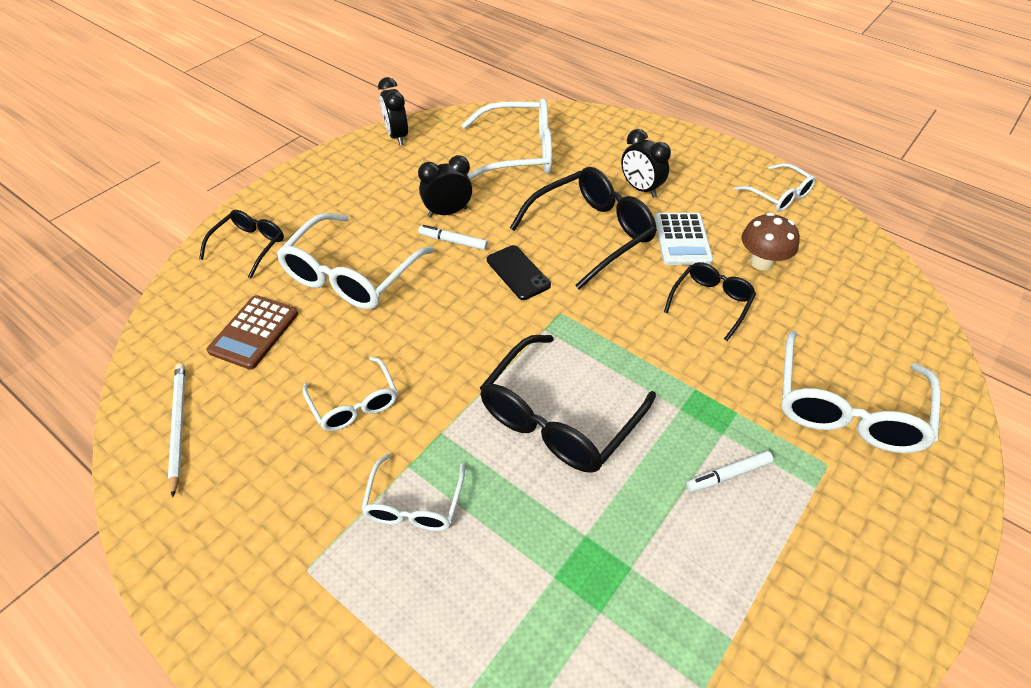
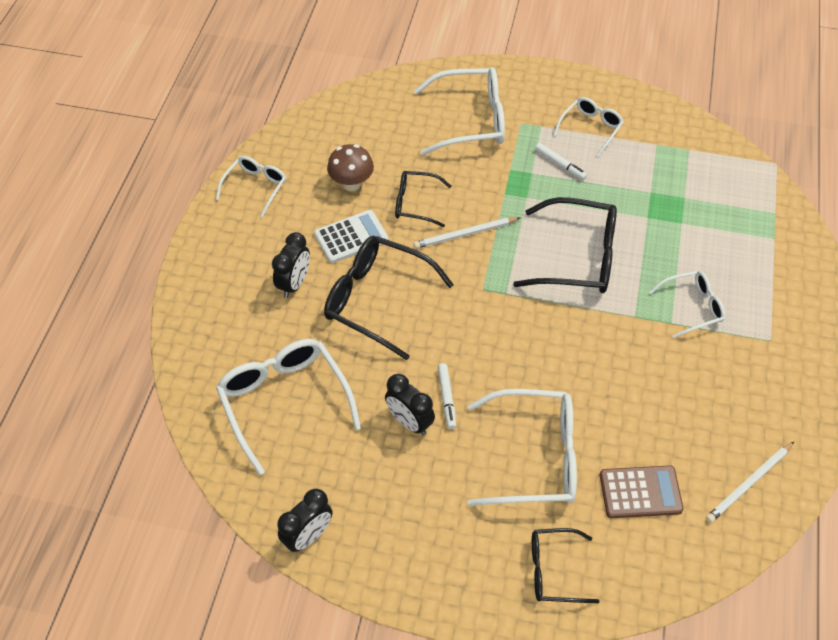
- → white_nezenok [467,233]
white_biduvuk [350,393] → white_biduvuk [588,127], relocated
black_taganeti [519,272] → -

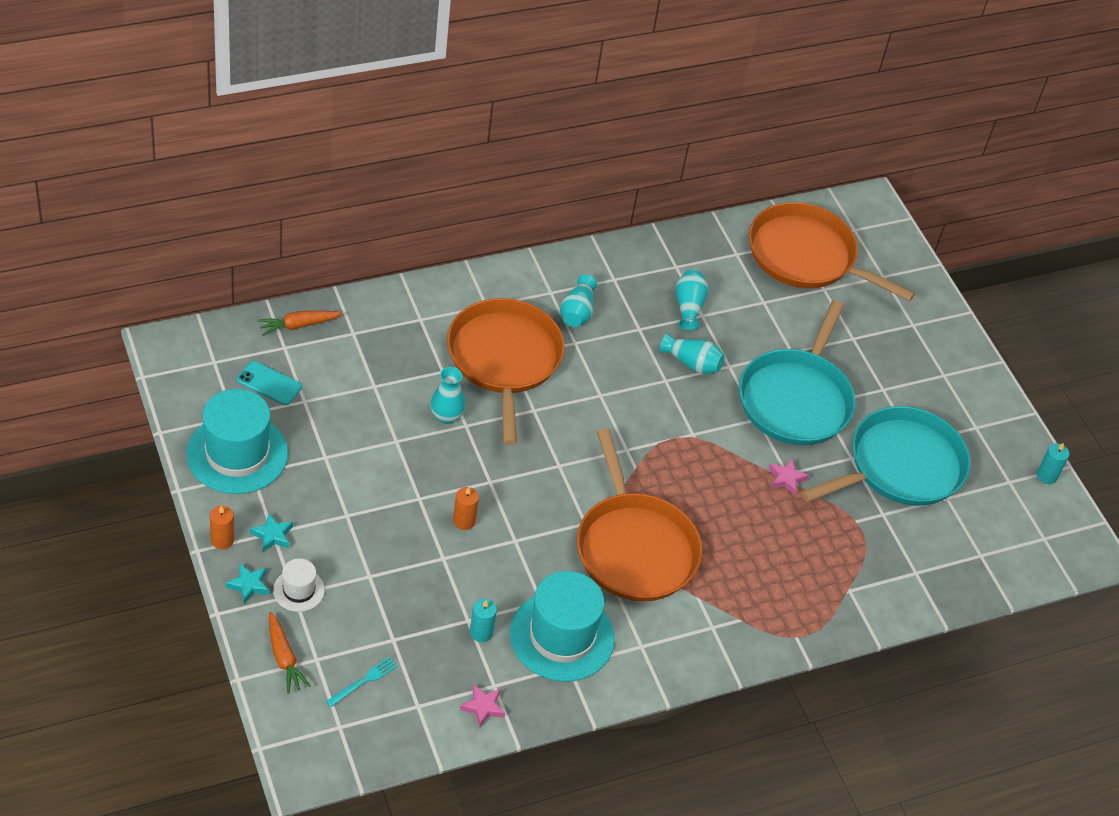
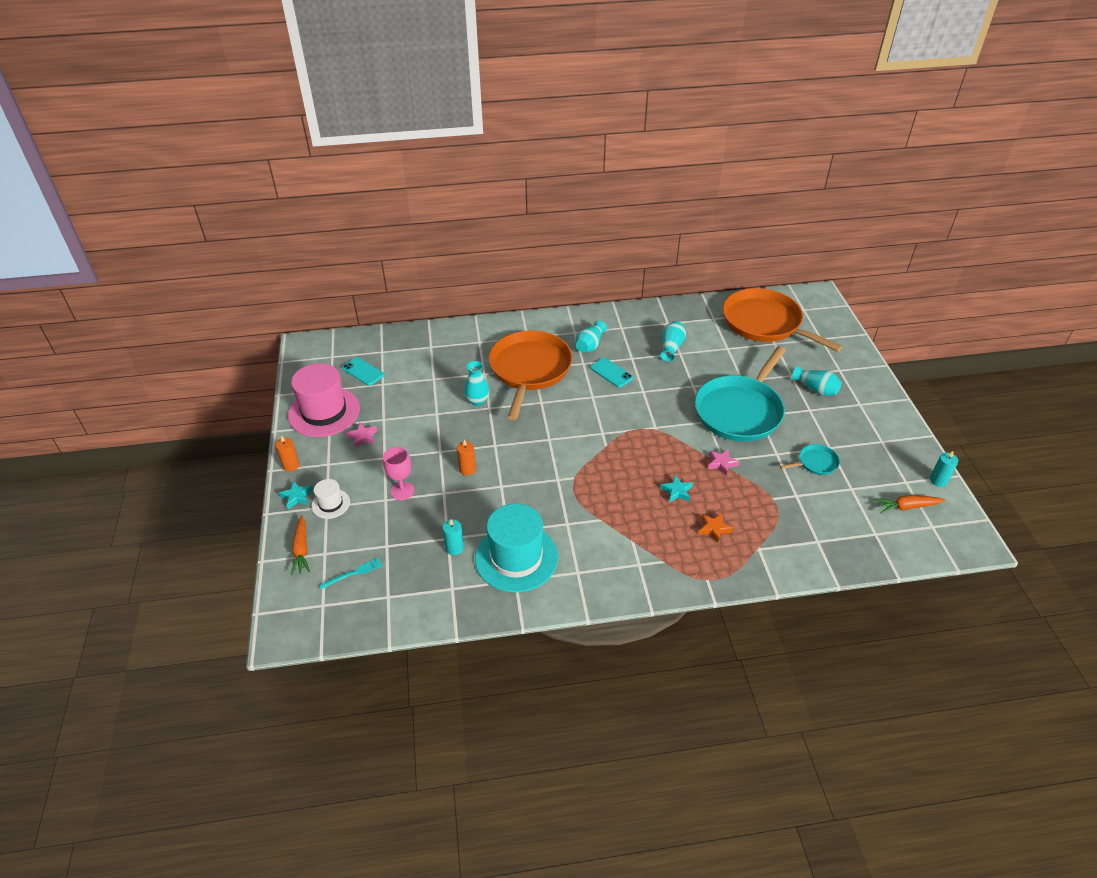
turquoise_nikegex [237,441] → pink_nikegex [324,400]
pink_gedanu [482,706] → pink_gedanu [362,435], relocated
- → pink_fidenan [398,473]
- → turquoise_taganeti [611,373]
turquoise_gedanu [271,532] → turquoise_gedanu [676,489], relocated
- → orange_gedanu [716,528]
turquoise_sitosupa [886,456] → turquoise_sitosupa [810,459], x0.42
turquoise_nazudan [692,353] → turquoise_nazudan [816,381], relocated
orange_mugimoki [300,323] → orange_mugimoki [909,504], relocated
orange_sitosupa [639,515] → -

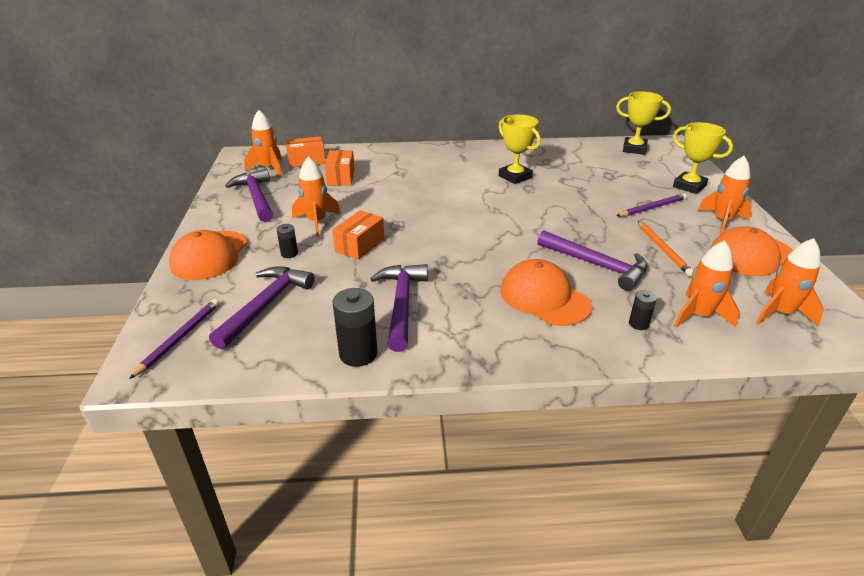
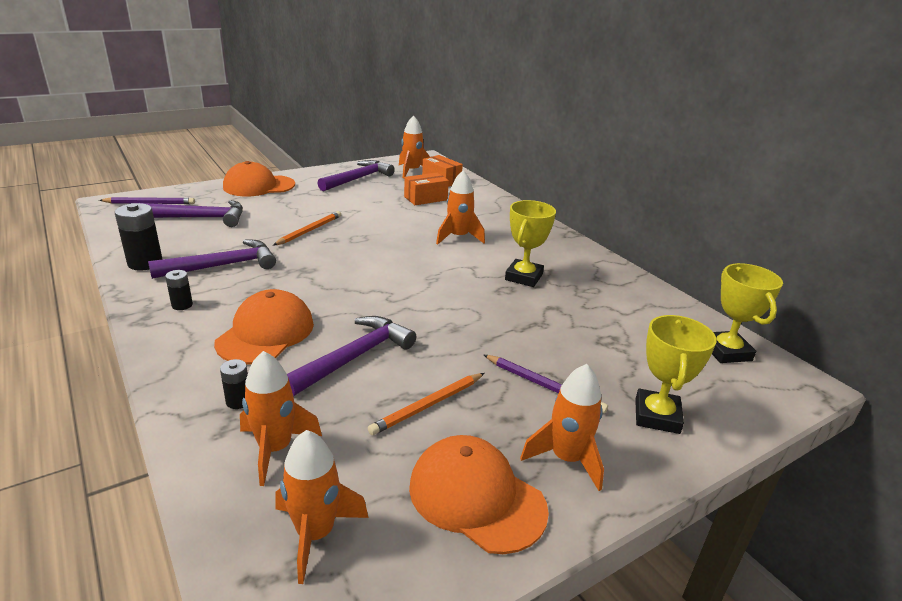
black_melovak [287,241] → black_melovak [179,290], relocated
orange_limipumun [358,235] → orange_nezenok [307,228]
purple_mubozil [592,260] → purple_mubozil [351,356], 150 degrees counterclockwise
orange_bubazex [316,196] → orange_bubazex [460,207], relocated

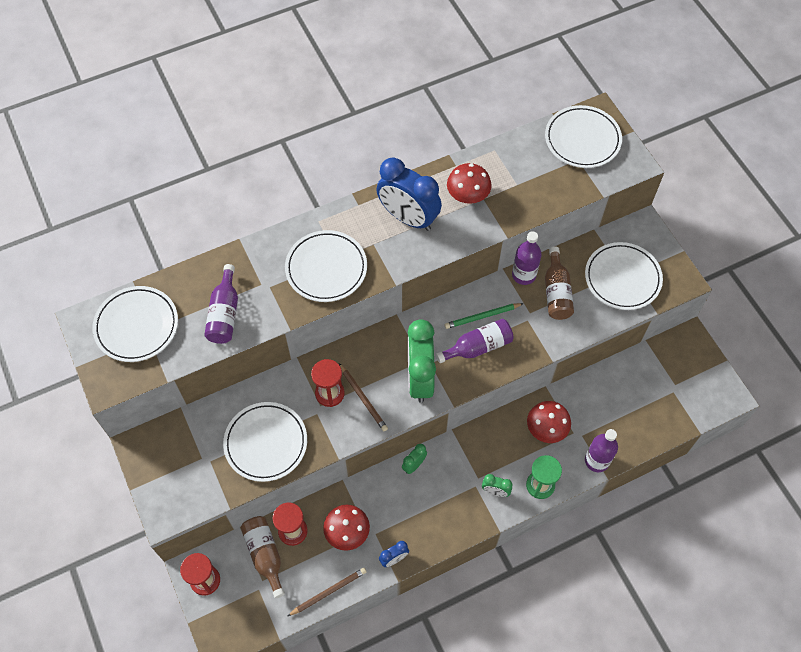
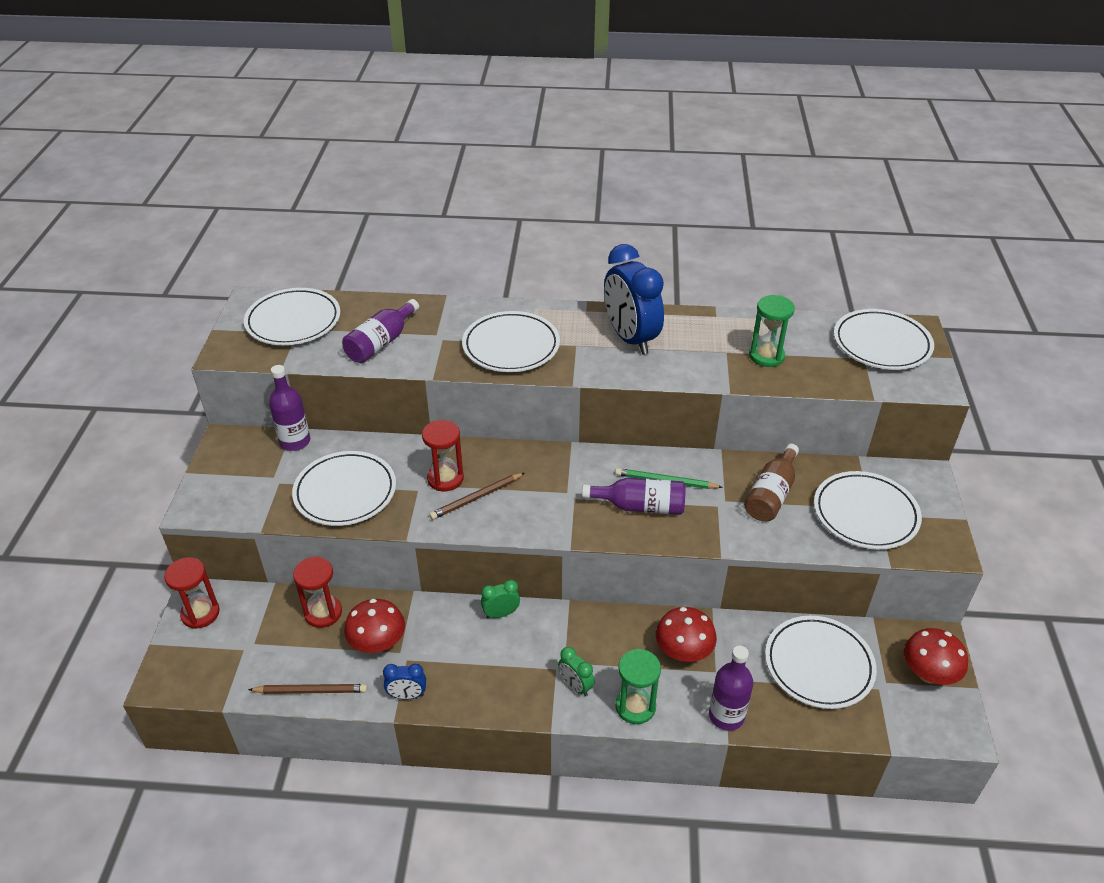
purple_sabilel [527,258] → purple_sabilel [289,408], relocated
brown_nezenok [363,397] → brown_nezenok [477,496], 60 degrees clockwise
- → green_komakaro [772,331]
- → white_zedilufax [821,662]
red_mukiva [469,183] → red_mukiva [936,656], relocated
brown_sabilel [263,557] → -
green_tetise [422,361] → -

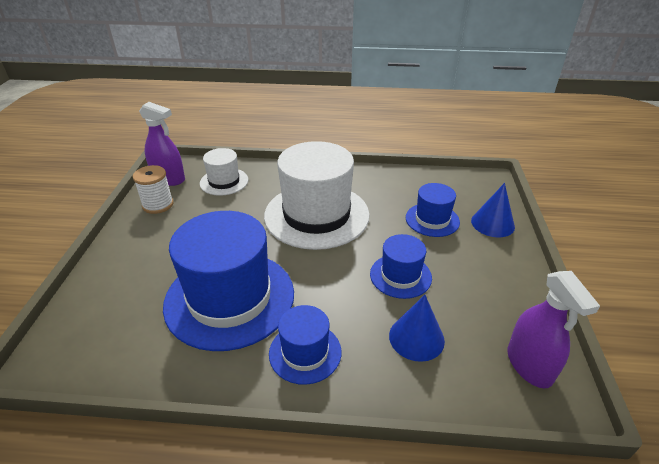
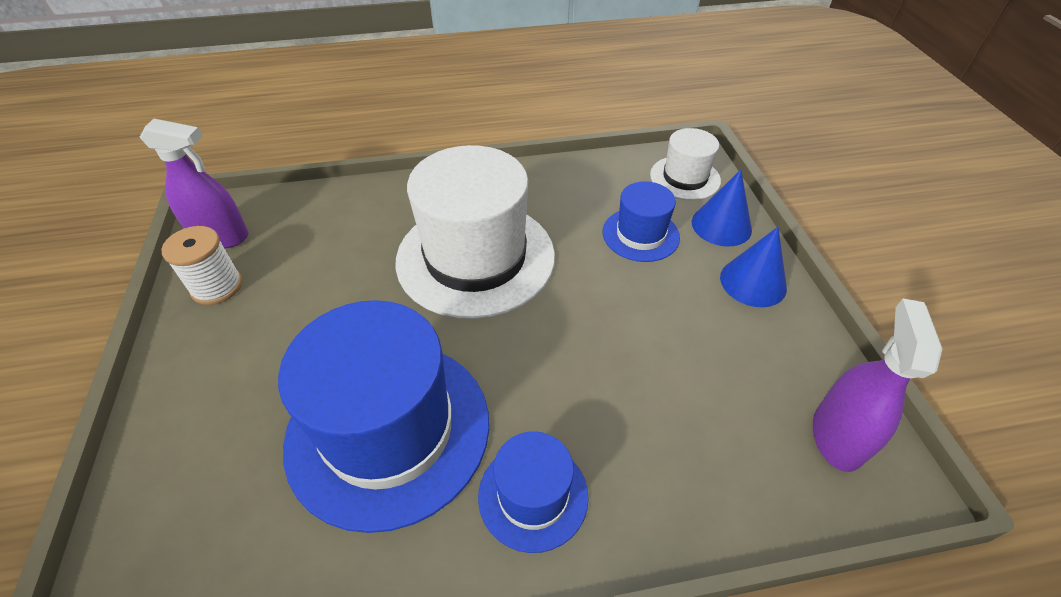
white_nikegex [224,172] → white_nikegex [685,164], relocated
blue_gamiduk [417,328] → blue_gamiduk [753,267], relocated
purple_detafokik [553,329] → purple_detafokik [877,385], 135 degrees counterclockwise
blue_nikegex [401,266] → -

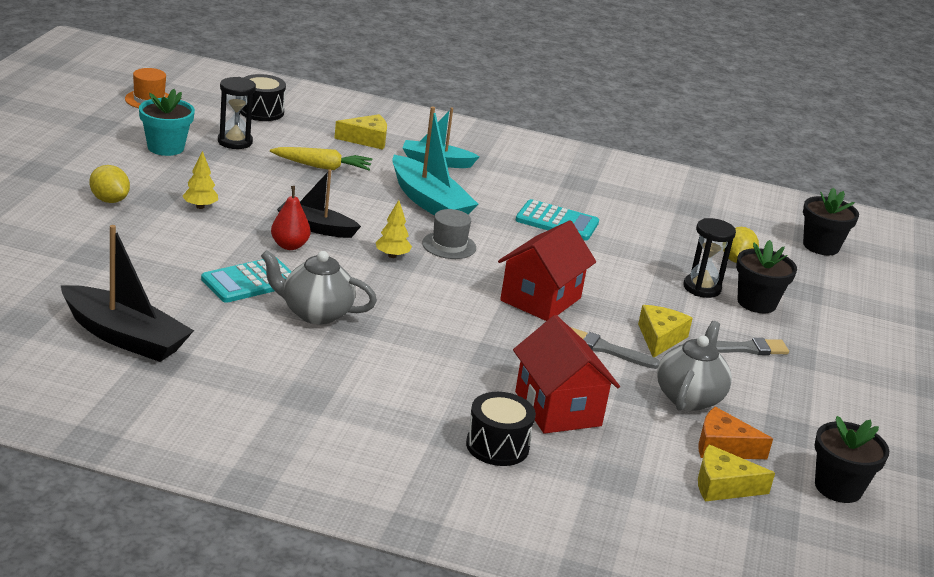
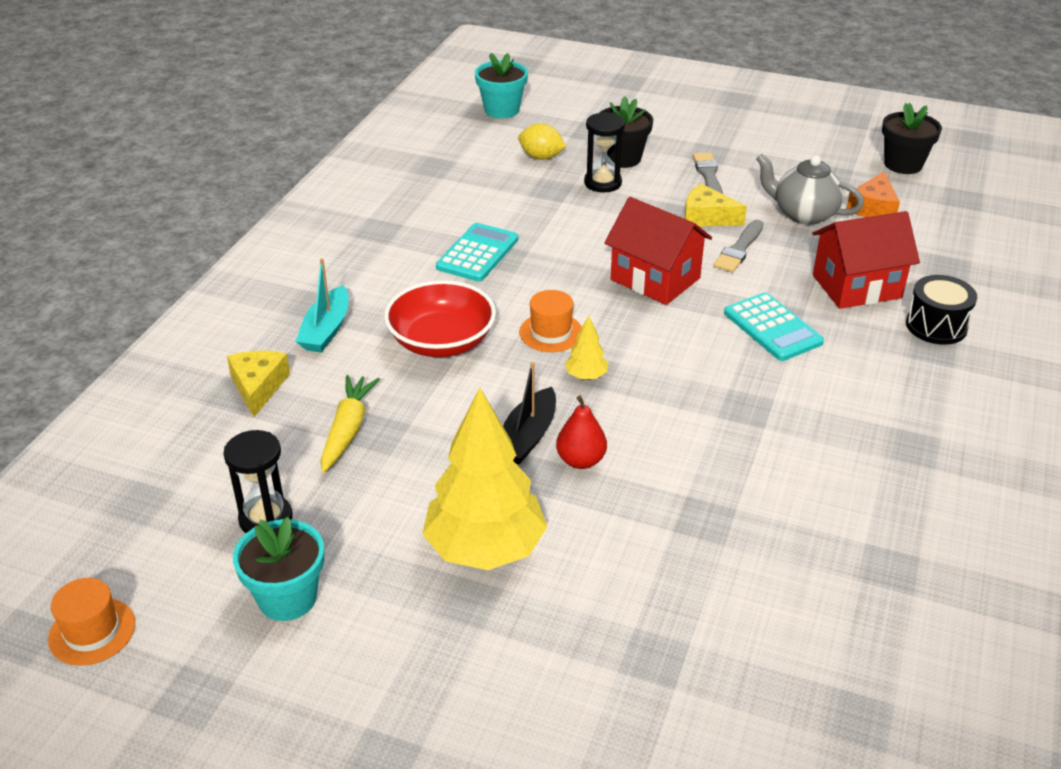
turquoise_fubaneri [435,161] → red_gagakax [440,318]
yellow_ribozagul [200,180] → yellow_ribozagul [484,478], x2.37
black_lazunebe [831,221] → turquoise_lazunebe [501,85]
grey_nikegex [449,234] → orange_nikegex [550,321]
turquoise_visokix [246,280] → turquoise_visokix [774,326], relocated
black_fubaneri [127,293] → -
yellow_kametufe [109,184] → -
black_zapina [263,97] → -
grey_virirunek [319,287] → -
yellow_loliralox [736,472] → -

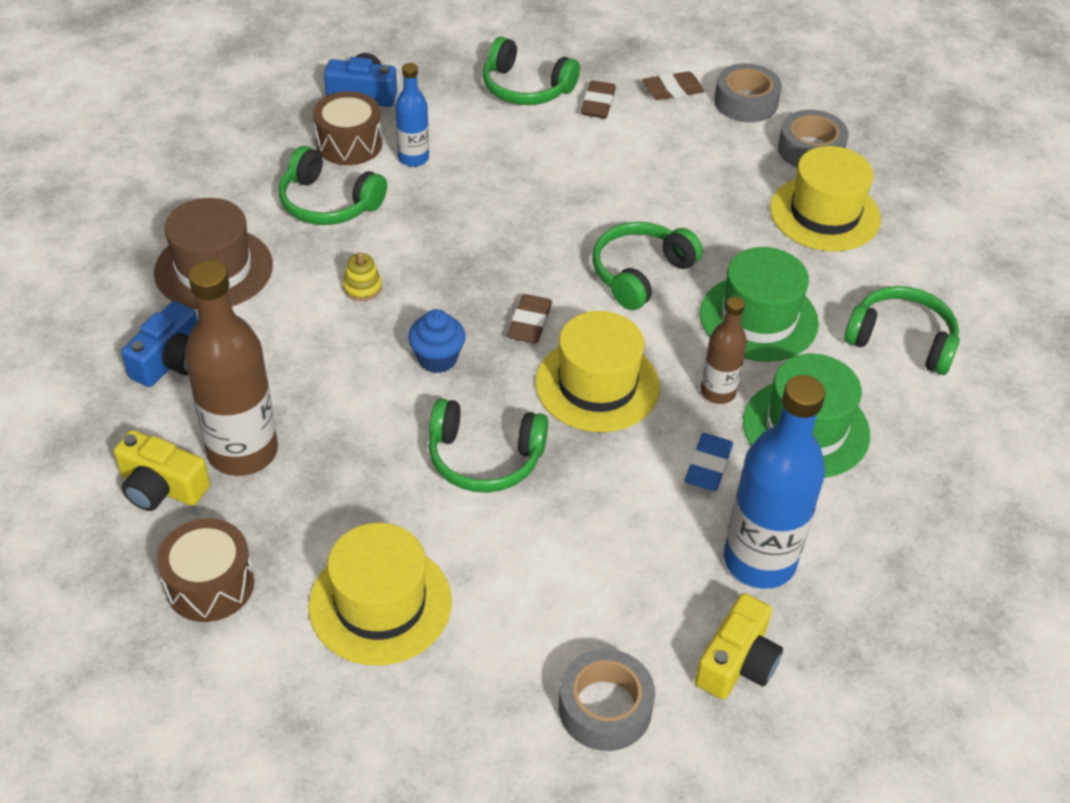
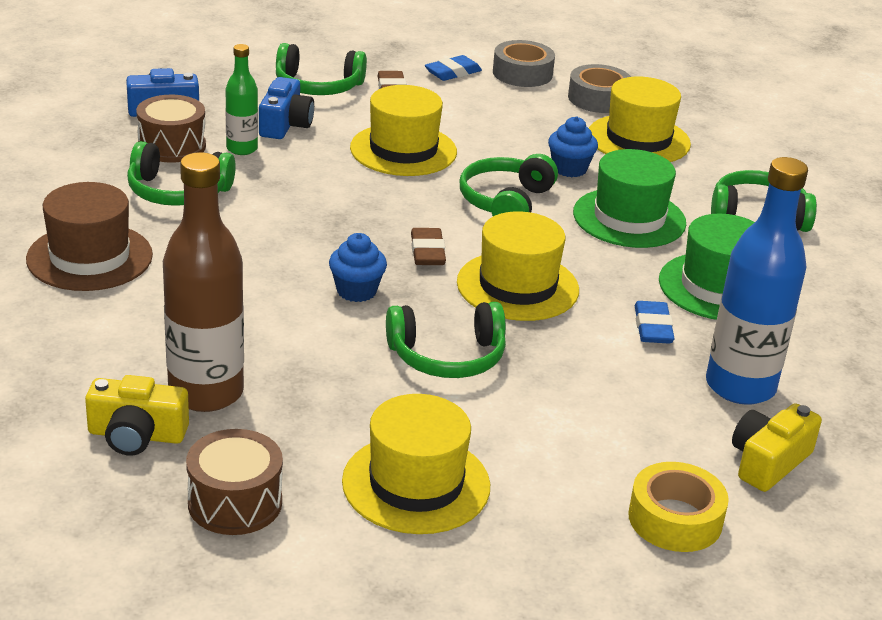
blue_sabilel [412,115] → green_sabilel [242,99]
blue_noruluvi [159,344] → blue_noruluvi [286,108], relocated
- → yellow_nikegex [403,130]
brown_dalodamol [673,85] → blue_dalodamol [453,68]
- → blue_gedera [573,146]
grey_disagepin [607,700] → yellow_disagepin [678,507]
yellow_noruluvi [739,646] → yellow_noruluvi [777,447], 150 degrees counterclockwise
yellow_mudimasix [362,276] → -
brown_sabilel [724,350] → -

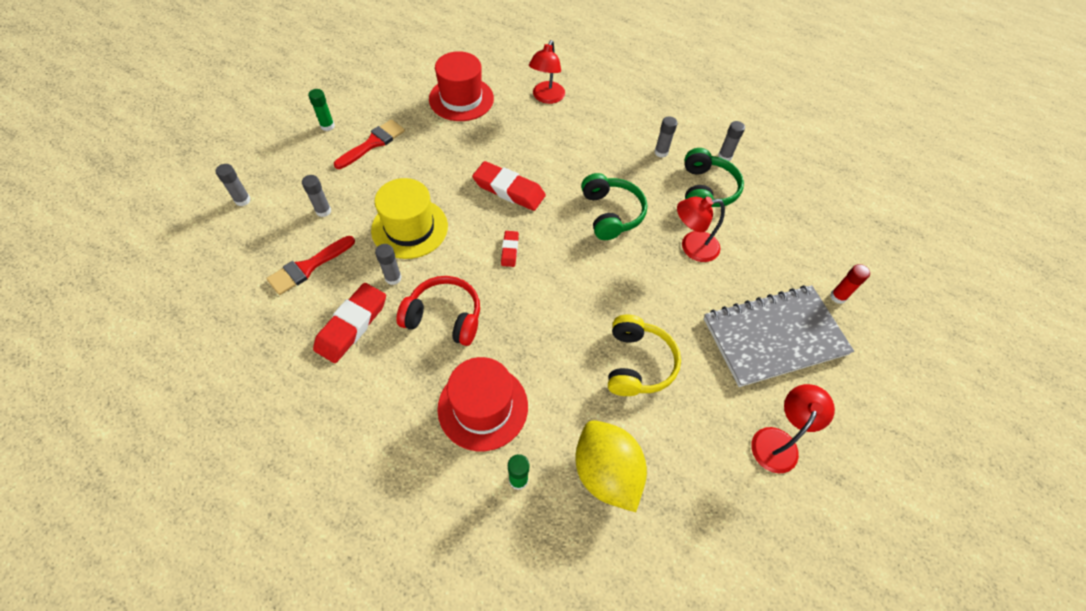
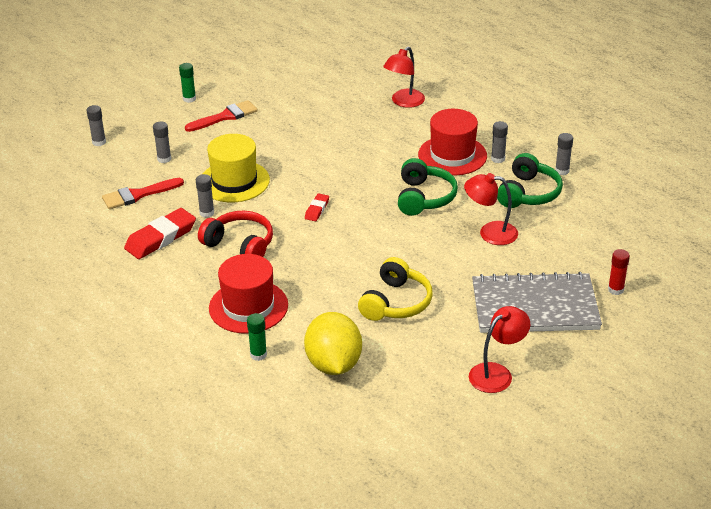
red_nikegex [461,86] → red_nikegex [452,142], relocated
red_dalodamol [509,186] → -

